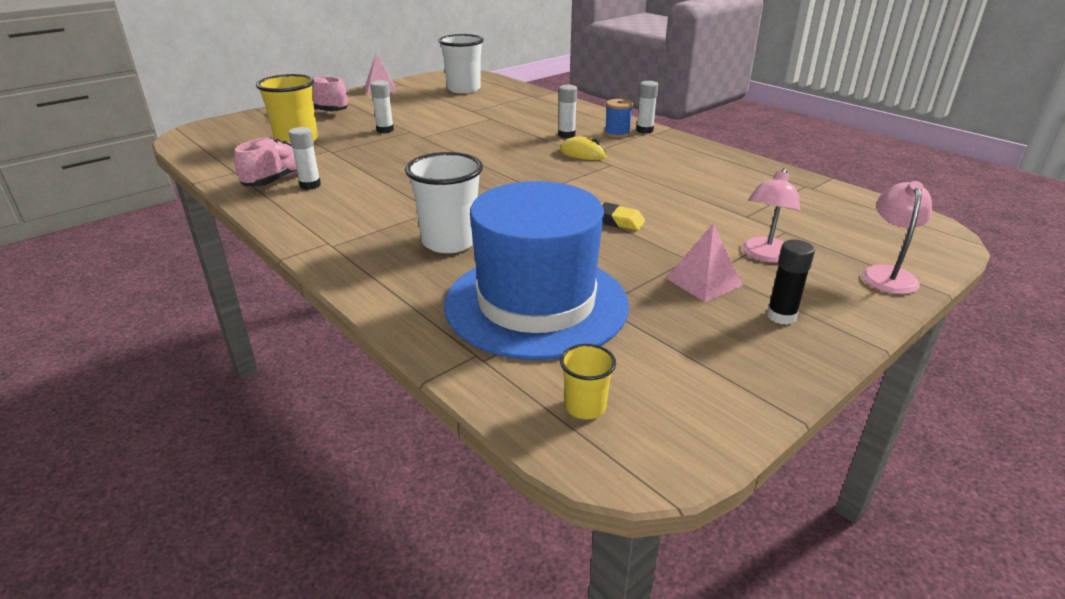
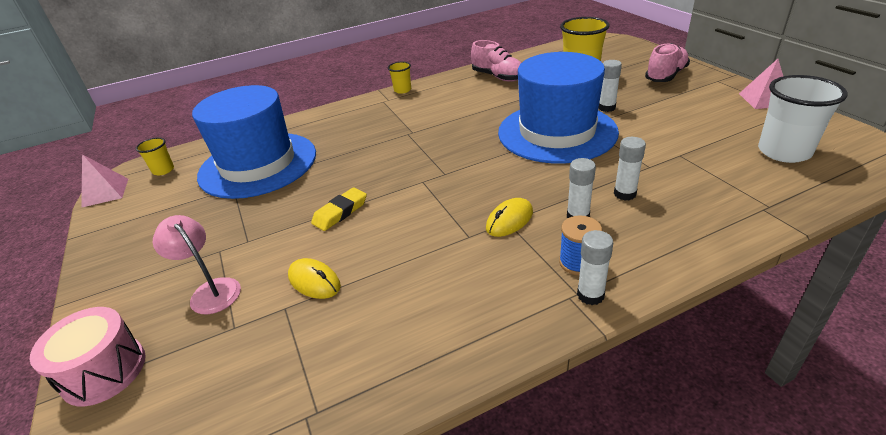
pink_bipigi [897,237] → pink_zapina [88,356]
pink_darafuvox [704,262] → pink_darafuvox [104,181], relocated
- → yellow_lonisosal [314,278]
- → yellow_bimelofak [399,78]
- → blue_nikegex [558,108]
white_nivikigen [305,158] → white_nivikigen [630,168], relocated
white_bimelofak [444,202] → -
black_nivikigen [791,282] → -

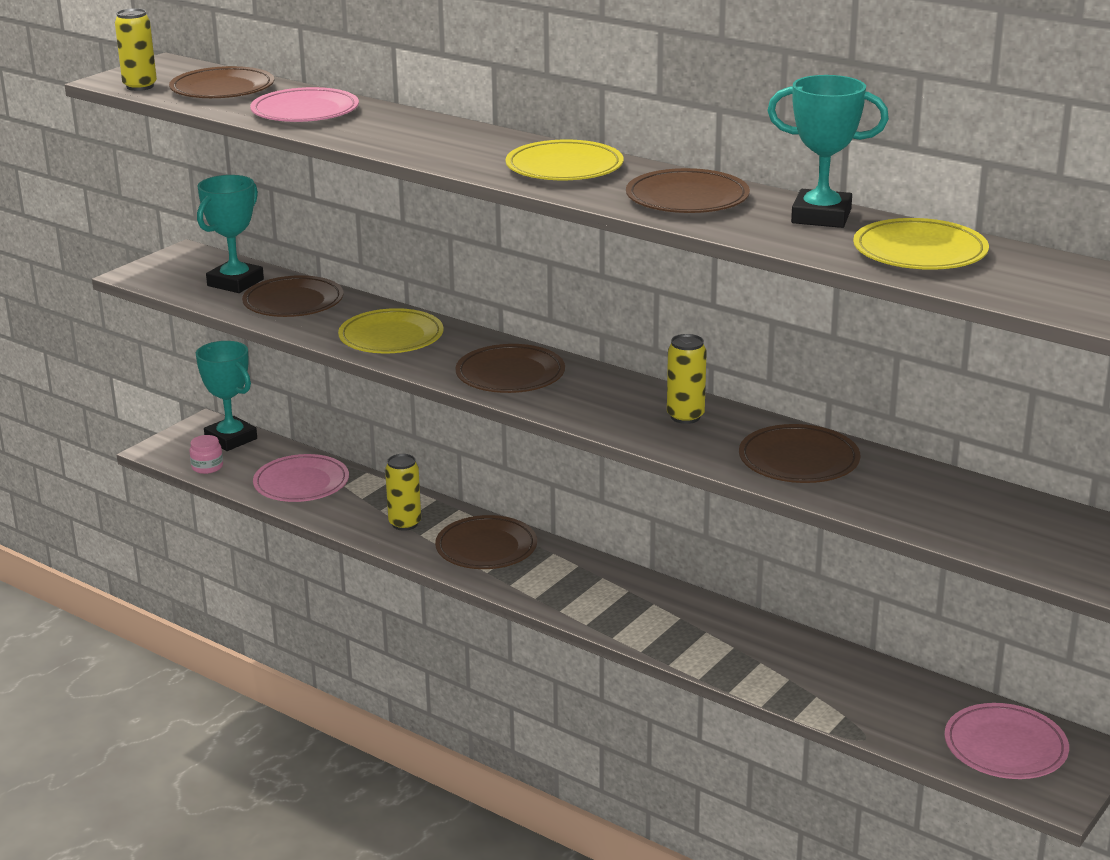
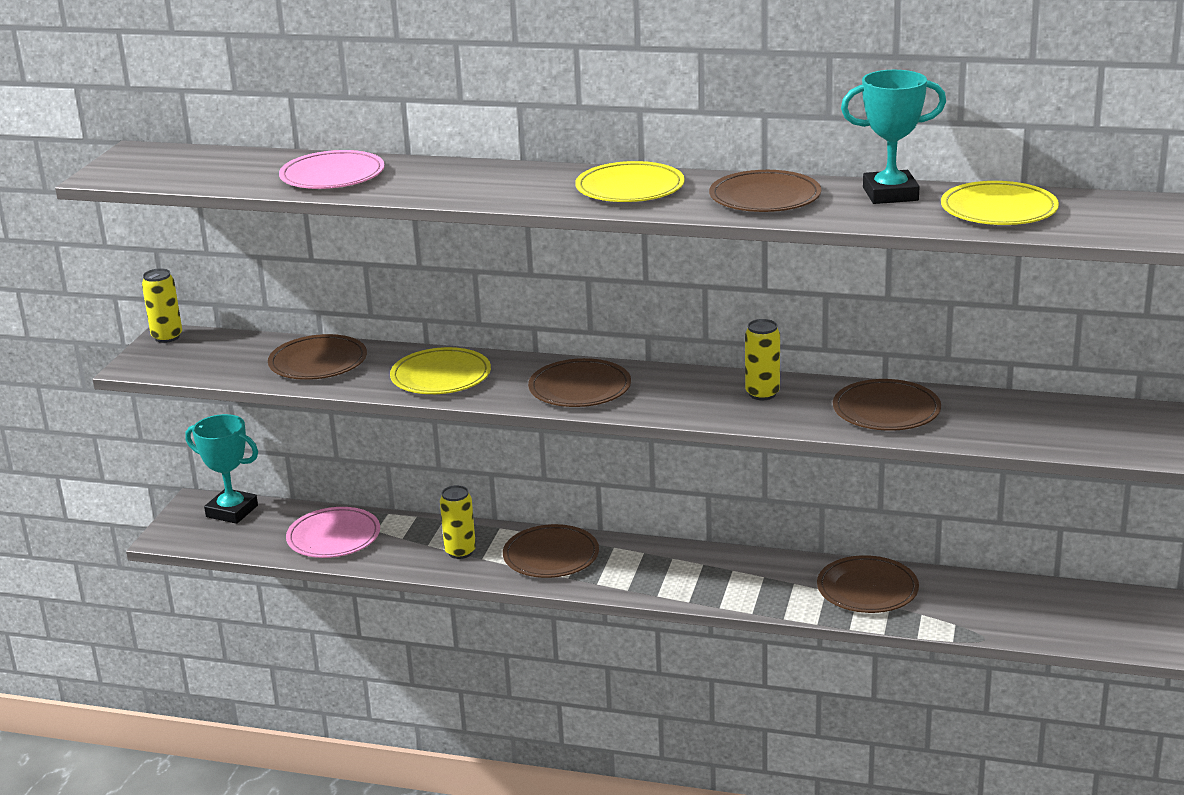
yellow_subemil [136,49] → yellow_subemil [162,305], relocated
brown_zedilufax [221,82] → brown_zedilufax [868,584], relocated
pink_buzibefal [206,454] → -
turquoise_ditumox [230,234] → -
pink_zedilufax [1007,741] → -

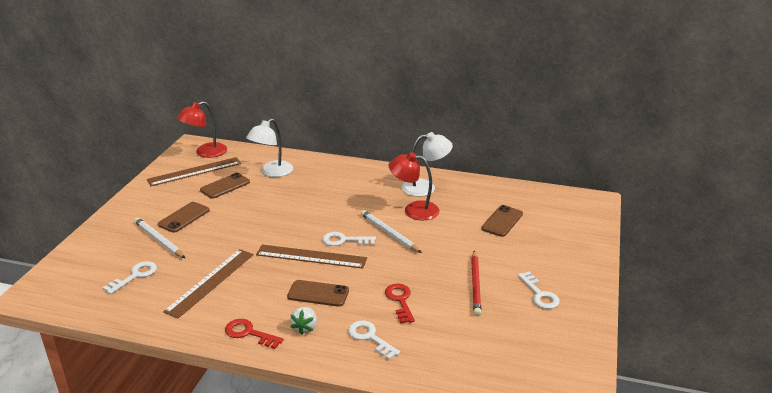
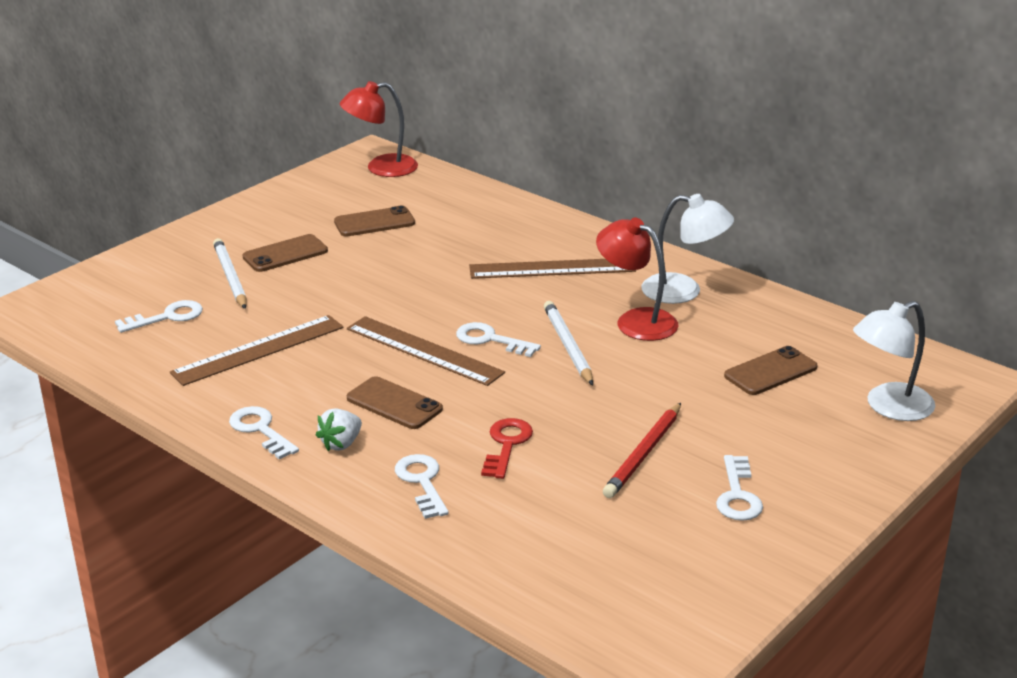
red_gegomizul [254,334] → white_gegomizul [264,432]
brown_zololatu [194,171] → brown_zololatu [552,269], relocated
white_bipigi [269,148] → white_bipigi [894,361], relocated

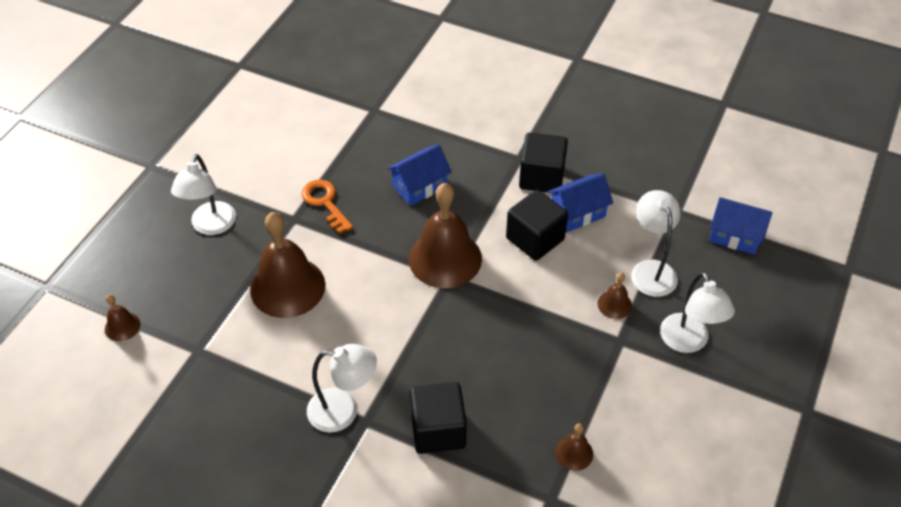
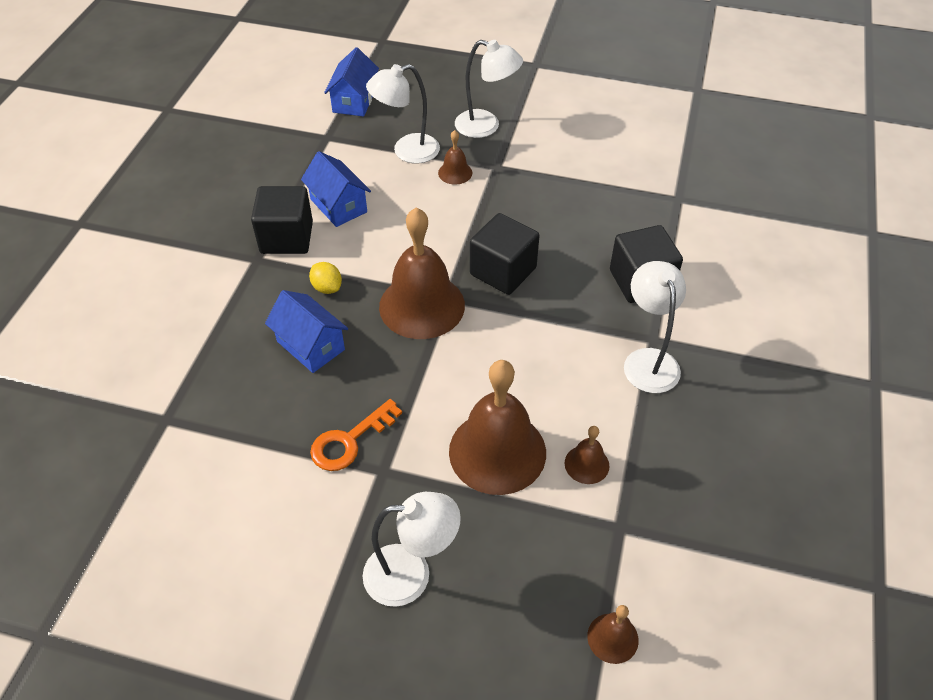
- → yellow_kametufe [325,278]
white_bipigi [697,312] → white_bipigi [489,89], 45 degrees clockwise
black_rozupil [537,225] → black_rozupil [504,254], relocated
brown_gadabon [574,447] → brown_gadabon [587,455], relocated

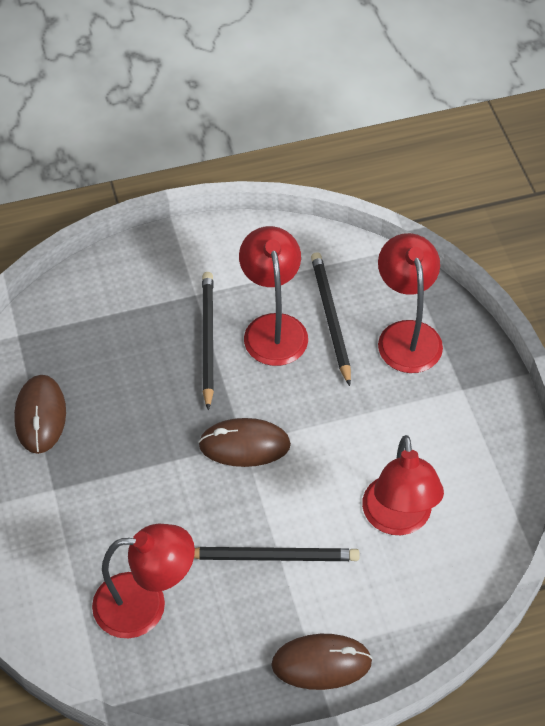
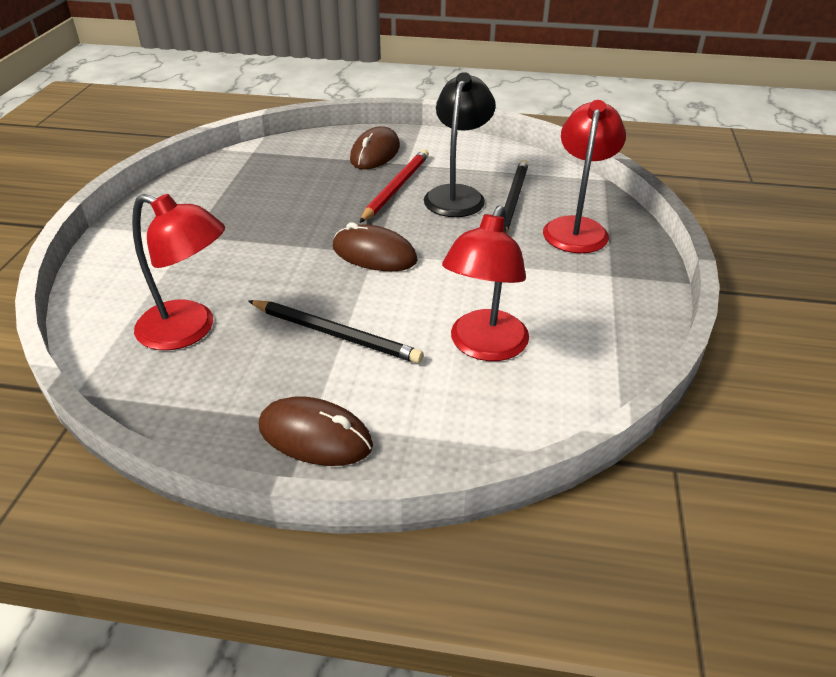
brown_lonisosal [40,414] → brown_lonisosal [375,147], relocated
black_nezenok [208,341] → red_nezenok [394,186]
red_bipigi [273,296] → black_bipigi [460,144]

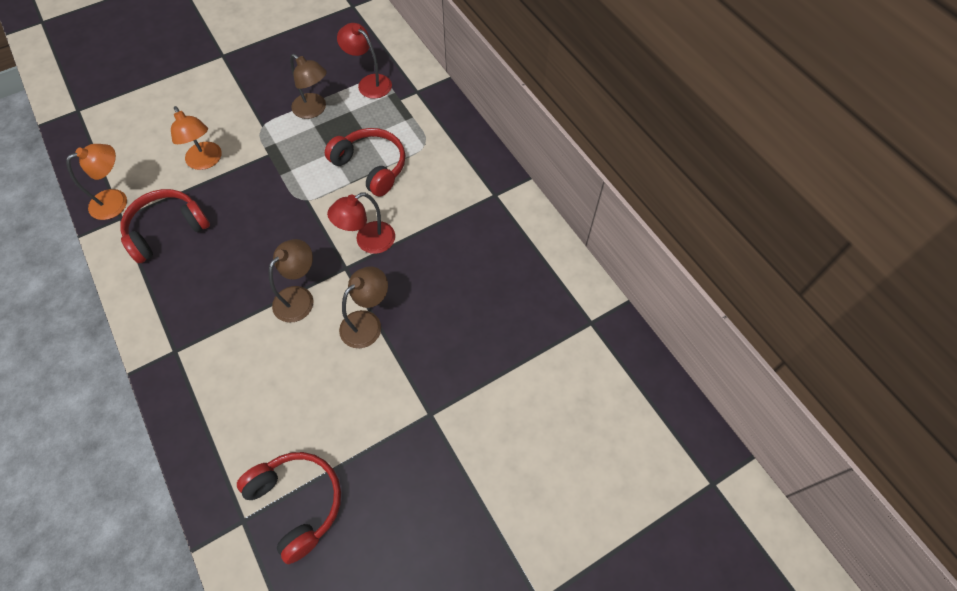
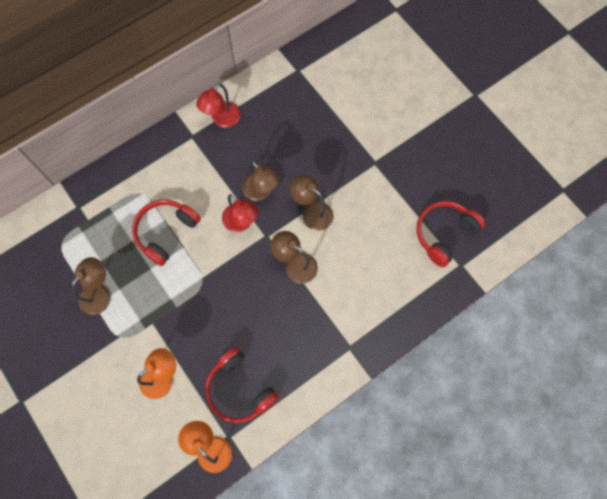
red_bipigi [364,61] → red_bipigi [218,105], relocated
- → brown_bipigi [261,181]

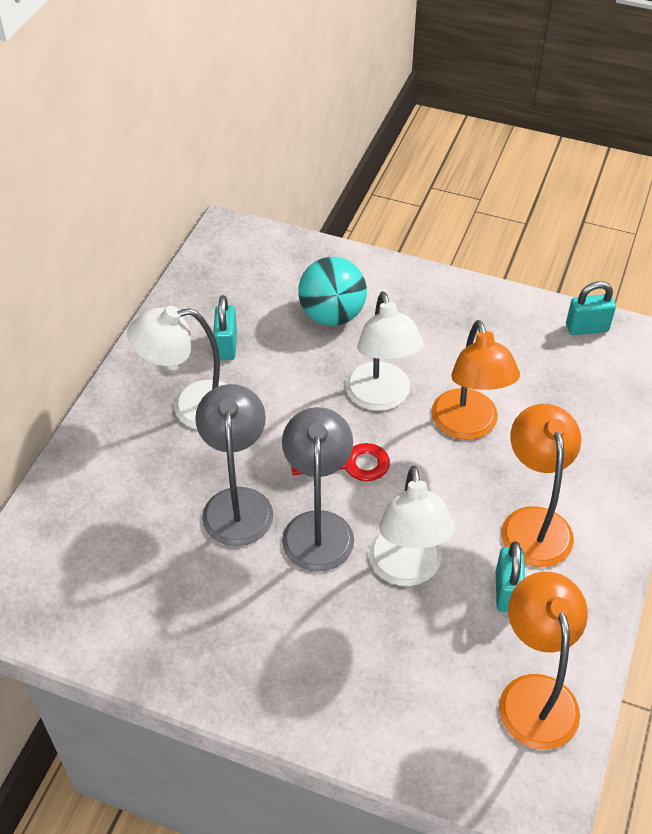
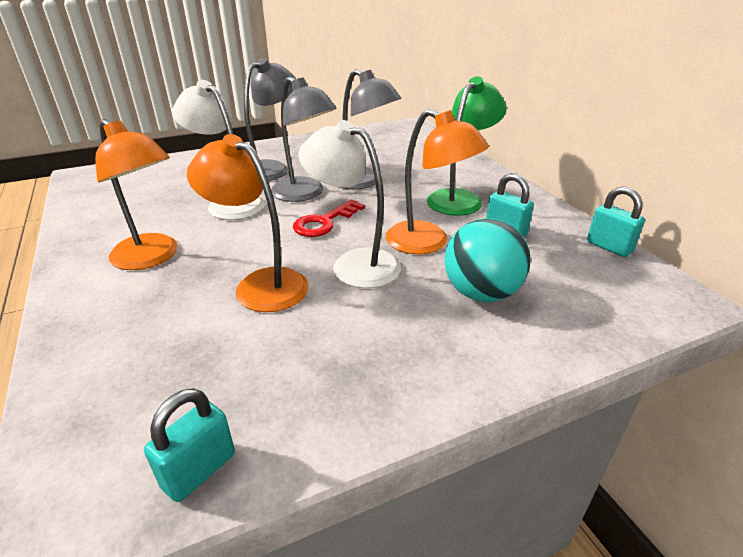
- → grey_bipigi [270,119]
orange_bipigi [543,661] → orange_bipigi [437,181], relocated
white_bipigi [177,367] → green_bipigi [467,146]
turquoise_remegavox [510,576] → turquoise_remegavox [616,221], relocated

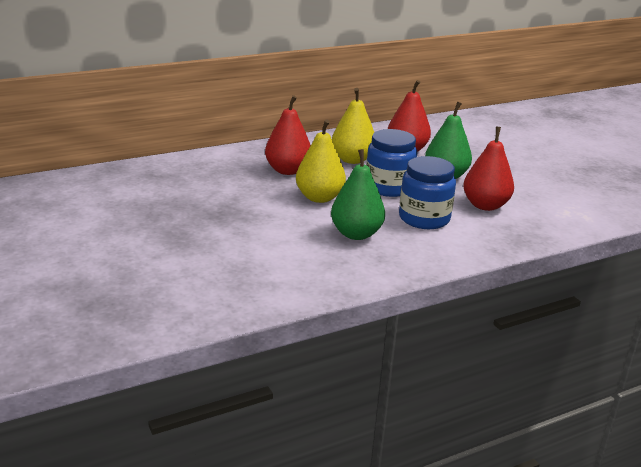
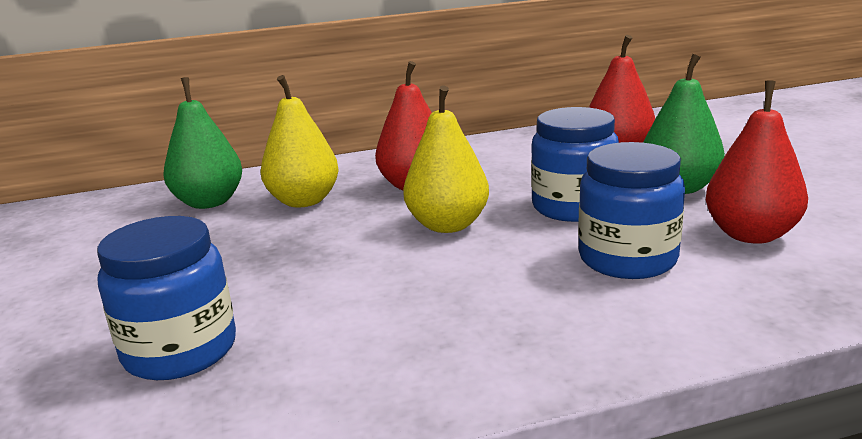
- → blue_buzibefal [166,298]
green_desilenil [358,194] → green_desilenil [202,143], relocated
yellow_desilenil [353,126] → yellow_desilenil [299,141], relocated

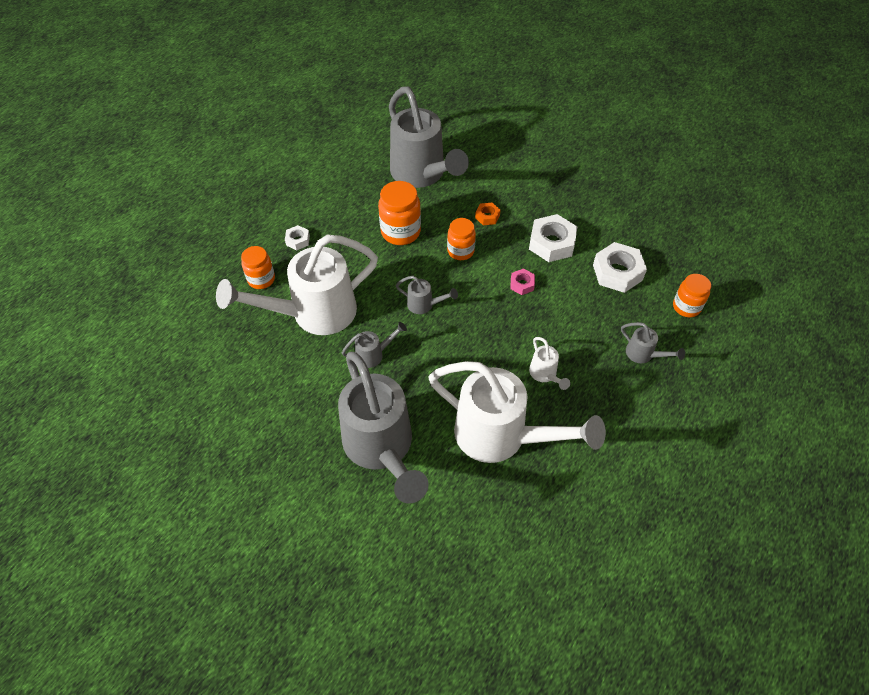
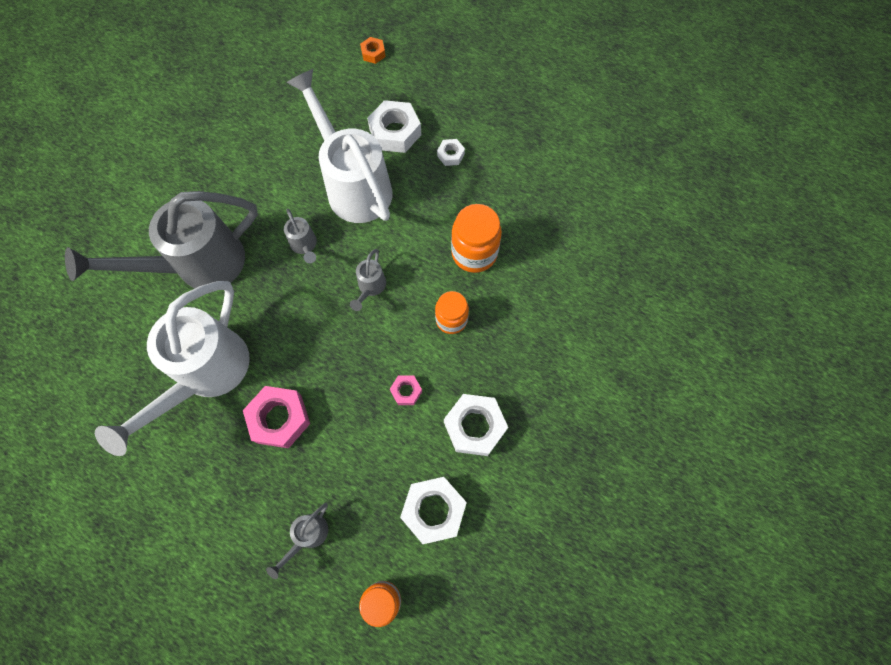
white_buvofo [549,363] → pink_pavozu [276,417]
orange_pavozu [487,213] → orange_pavozu [373,50], relocated
orange_buzibefal [258,267] → white_pavozu [394,126]
grey_buvofo [429,137] → -

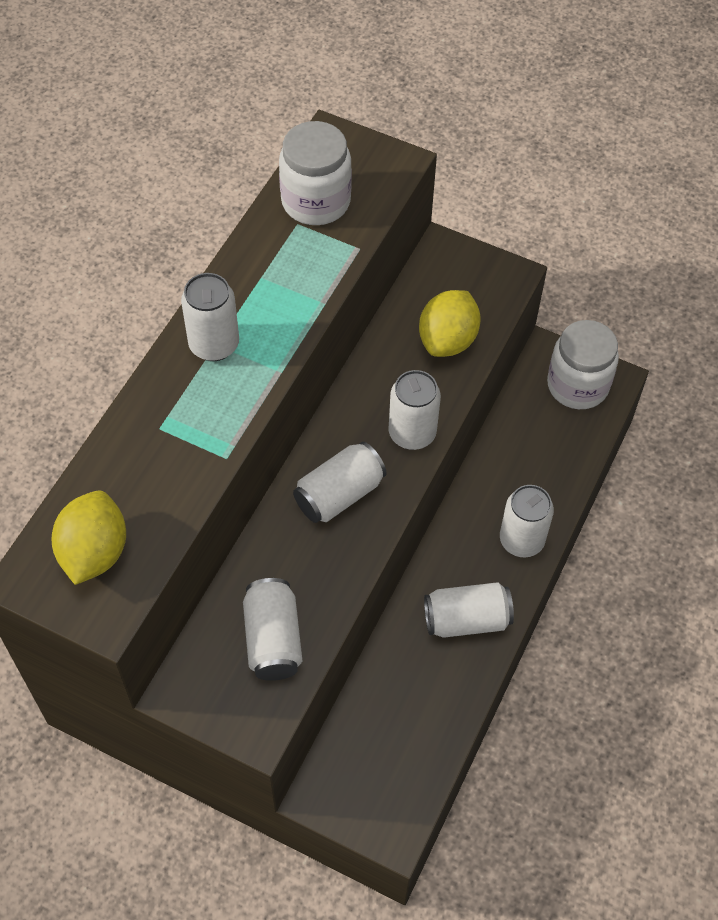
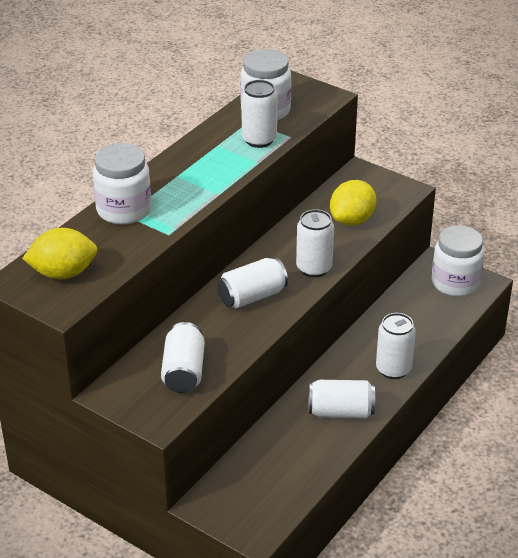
yellow_kametufe [89,538] → yellow_kametufe [59,253], 60 degrees clockwise
- → white_buzibefal [122,184]
white_subemil [210,317] → white_subemil [259,114], relocated

